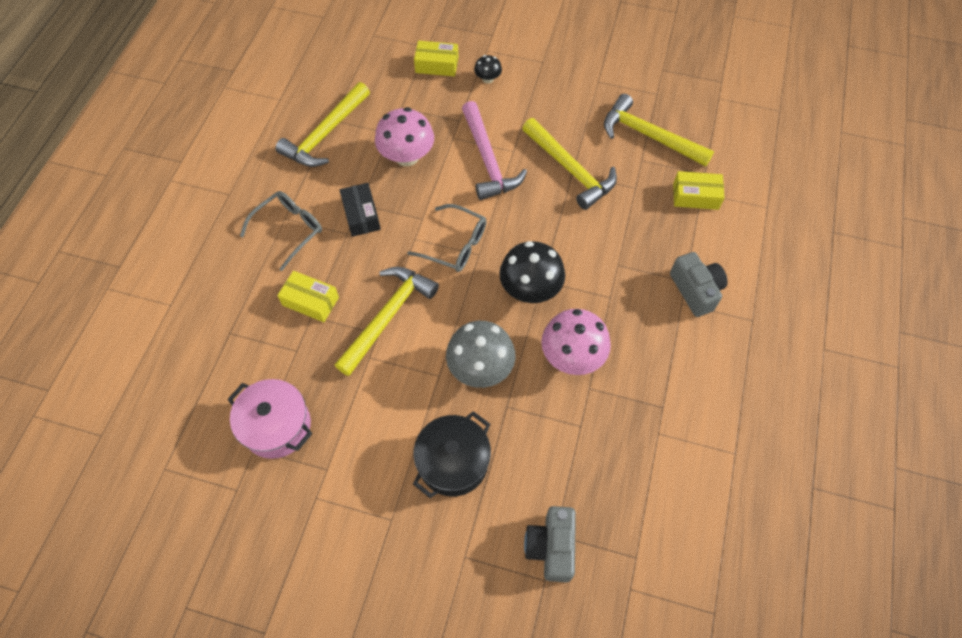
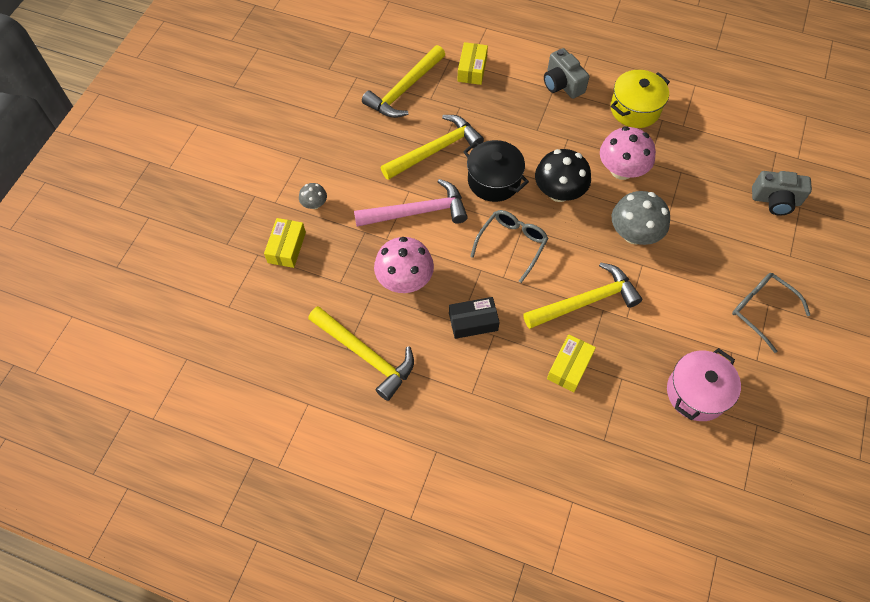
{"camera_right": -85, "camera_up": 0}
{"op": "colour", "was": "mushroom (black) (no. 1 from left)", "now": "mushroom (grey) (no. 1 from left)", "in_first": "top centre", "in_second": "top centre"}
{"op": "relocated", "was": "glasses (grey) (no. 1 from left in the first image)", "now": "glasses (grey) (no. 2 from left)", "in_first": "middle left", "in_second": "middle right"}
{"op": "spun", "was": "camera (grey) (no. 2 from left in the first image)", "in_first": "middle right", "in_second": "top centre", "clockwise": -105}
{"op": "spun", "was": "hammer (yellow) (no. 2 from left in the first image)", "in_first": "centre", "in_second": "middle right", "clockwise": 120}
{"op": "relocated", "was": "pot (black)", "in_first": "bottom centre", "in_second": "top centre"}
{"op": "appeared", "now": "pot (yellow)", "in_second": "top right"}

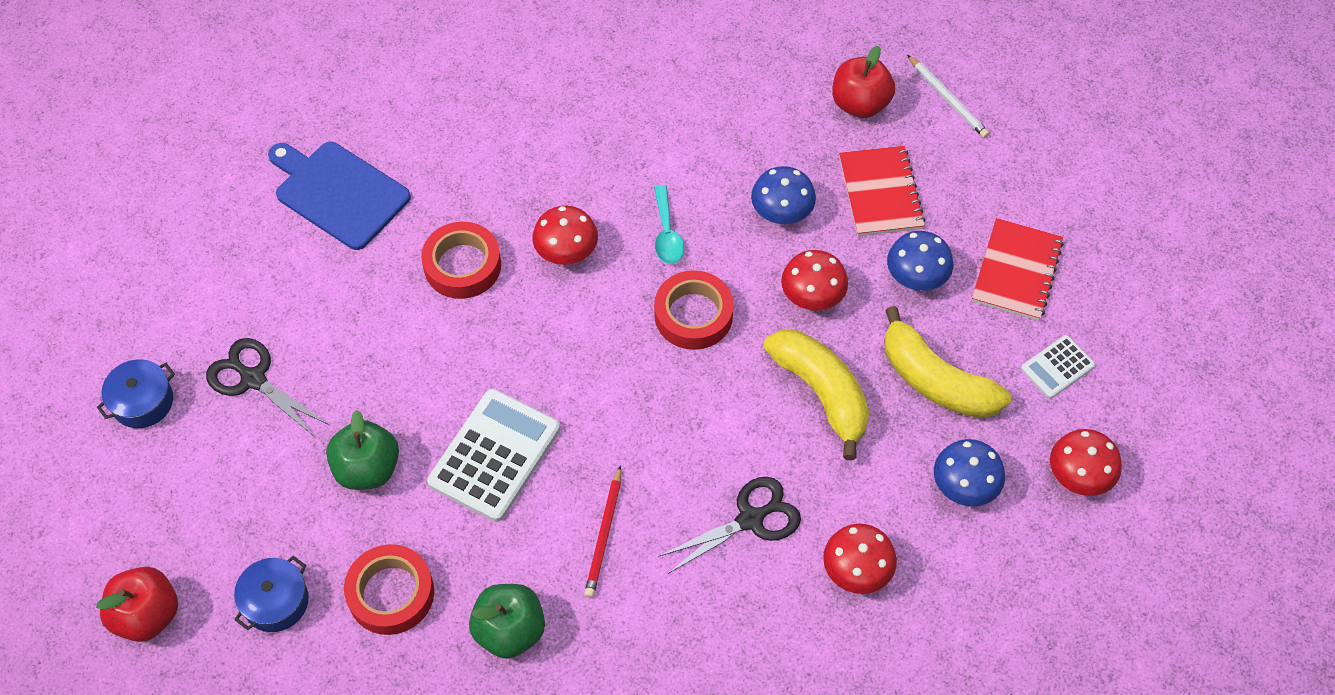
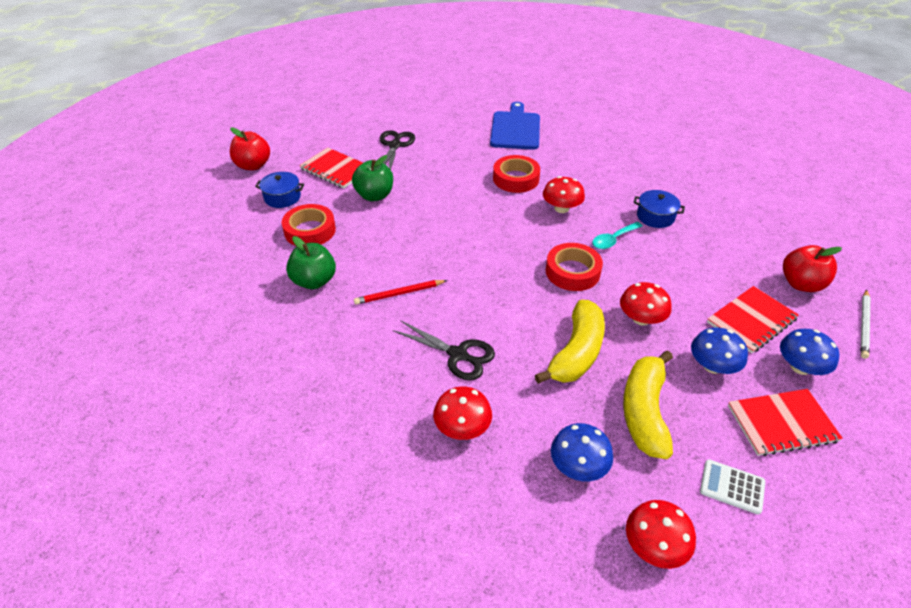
{"camera_right": 60, "camera_up": -15}
{"op": "relocated", "was": "mushroom (blue) (no. 1 from left in the first image)", "now": "mushroom (blue) (no. 3 from left)", "in_first": "top centre", "in_second": "middle right"}
{"op": "relocated", "was": "pot (blue) (no. 1 from left in the first image)", "now": "pot (blue) (no. 2 from left)", "in_first": "middle left", "in_second": "middle right"}
{"op": "missing", "was": "calculator (white) (no. 1 from left)", "in_first": "centre"}
{"op": "appeared", "now": "notebook (red) (no. 1 from left)", "in_second": "top centre"}

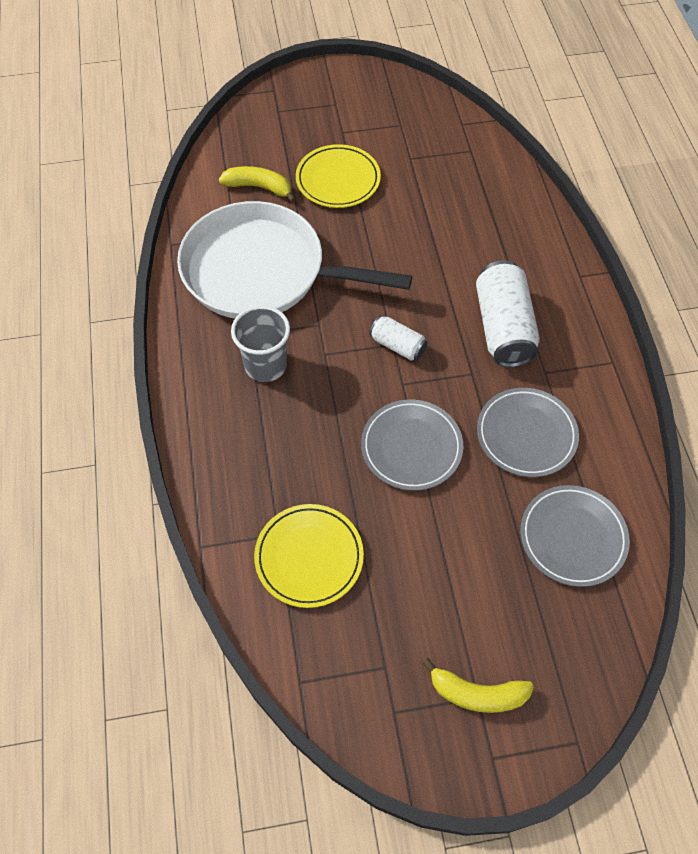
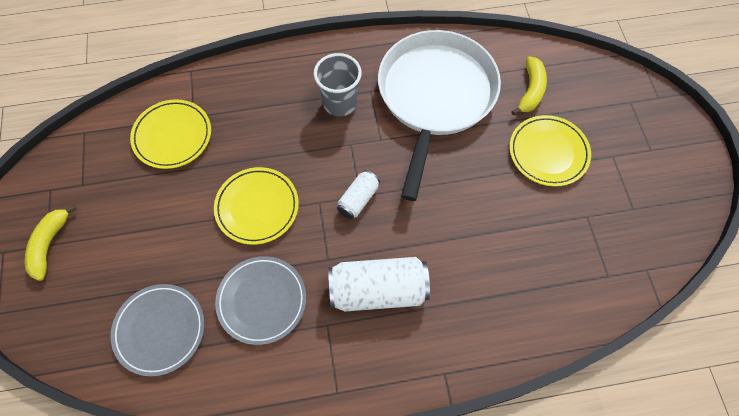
{"camera_right": 90, "camera_up": 5}
{"op": "colour", "was": "plate (grey) (no. 1 from left)", "now": "plate (yellow) (no. 2 from left)", "in_first": "centre", "in_second": "centre"}

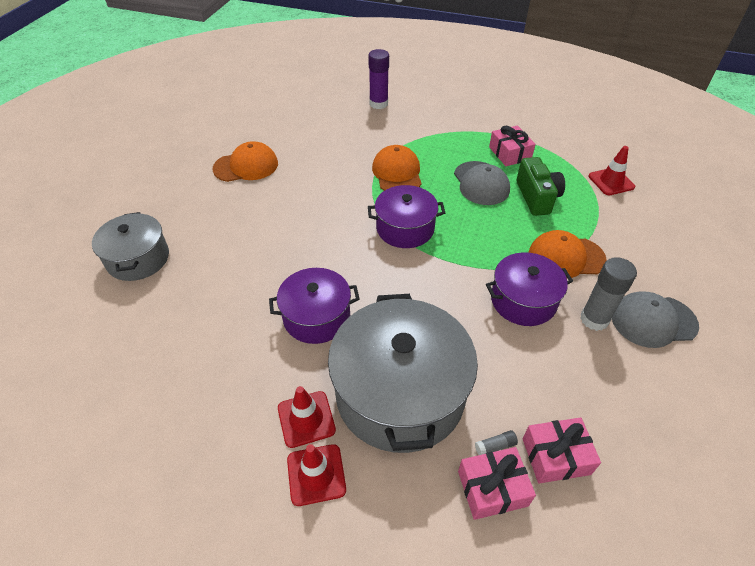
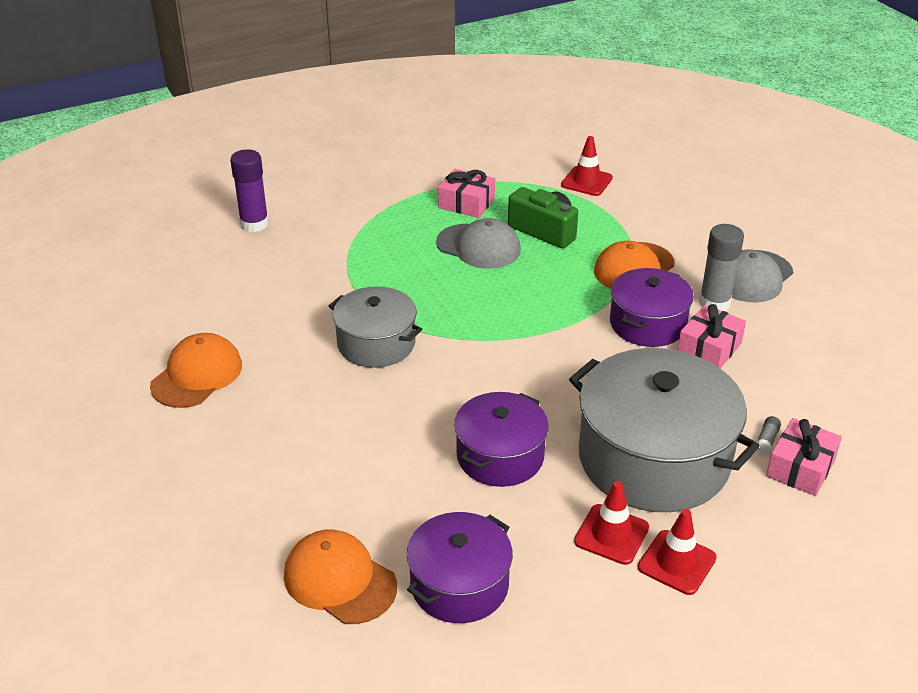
{"camera_right": -45, "camera_up": -10}
{"op": "relocated", "was": "cap (orange) (no. 2 from left)", "in_first": "top centre", "in_second": "bottom centre"}
{"op": "relocated", "was": "pot (purple) (no. 2 from left in the first image)", "now": "pot (purple) (no. 1 from left)", "in_first": "centre", "in_second": "bottom centre"}
{"op": "relocated", "was": "pot (grey) (no. 1 from left)", "in_first": "middle left", "in_second": "centre"}
{"op": "relocated", "was": "gift (pink) (no. 3 from left in the first image)", "now": "gift (pink) (no. 2 from left)", "in_first": "bottom right", "in_second": "middle right"}

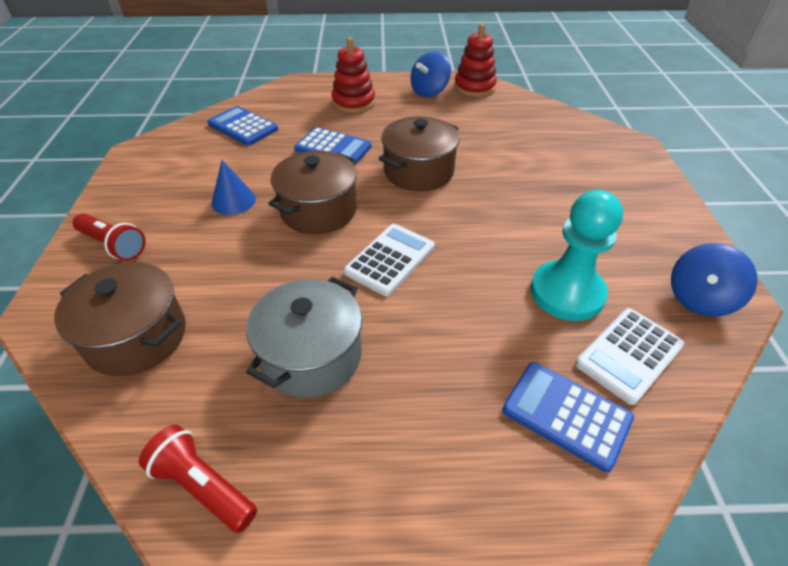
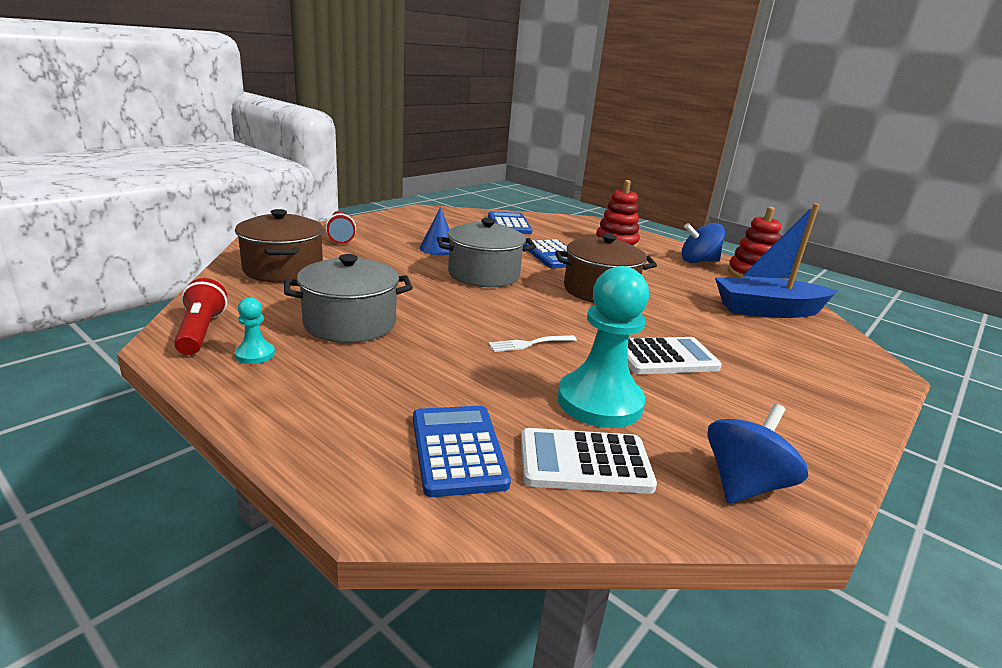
{"camera_right": 40, "camera_up": -20}
{"op": "colour", "was": "pot (brown) (no. 2 from left)", "now": "pot (grey) (no. 2 from left)", "in_first": "centre", "in_second": "centre"}
{"op": "relocated", "was": "calculator (white) (no. 1 from left in the first image)", "now": "calculator (white) (no. 2 from left)", "in_first": "centre", "in_second": "middle right"}
{"op": "spun", "was": "spinning top (blue) (no. 2 from left)", "in_first": "middle right", "in_second": "bottom right", "clockwise": 135}
{"op": "appeared", "now": "boat (blue)", "in_second": "middle right"}
{"op": "appeared", "now": "pawn (turquoise) (no. 1 from left)", "in_second": "middle left"}
{"op": "appeared", "now": "fork (white)", "in_second": "centre"}

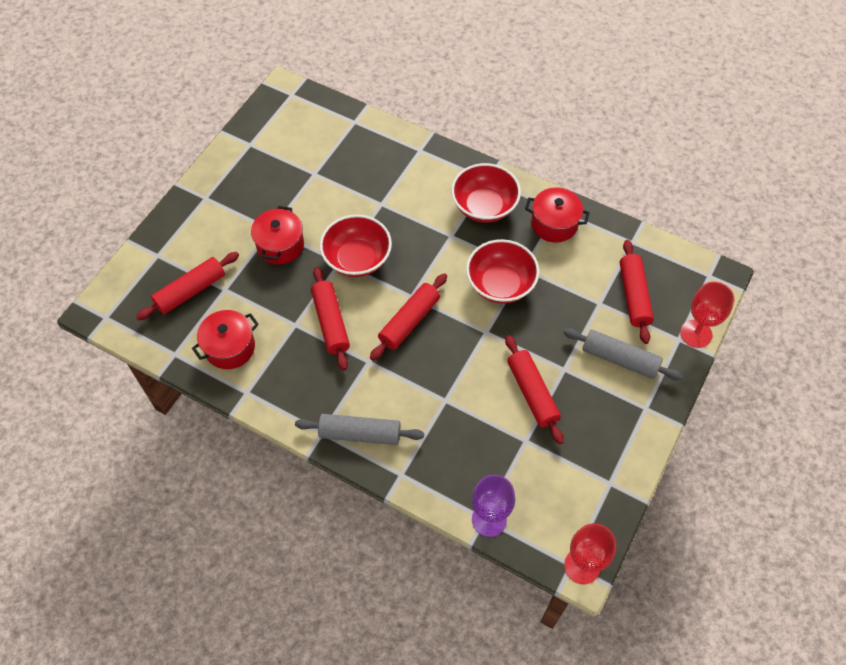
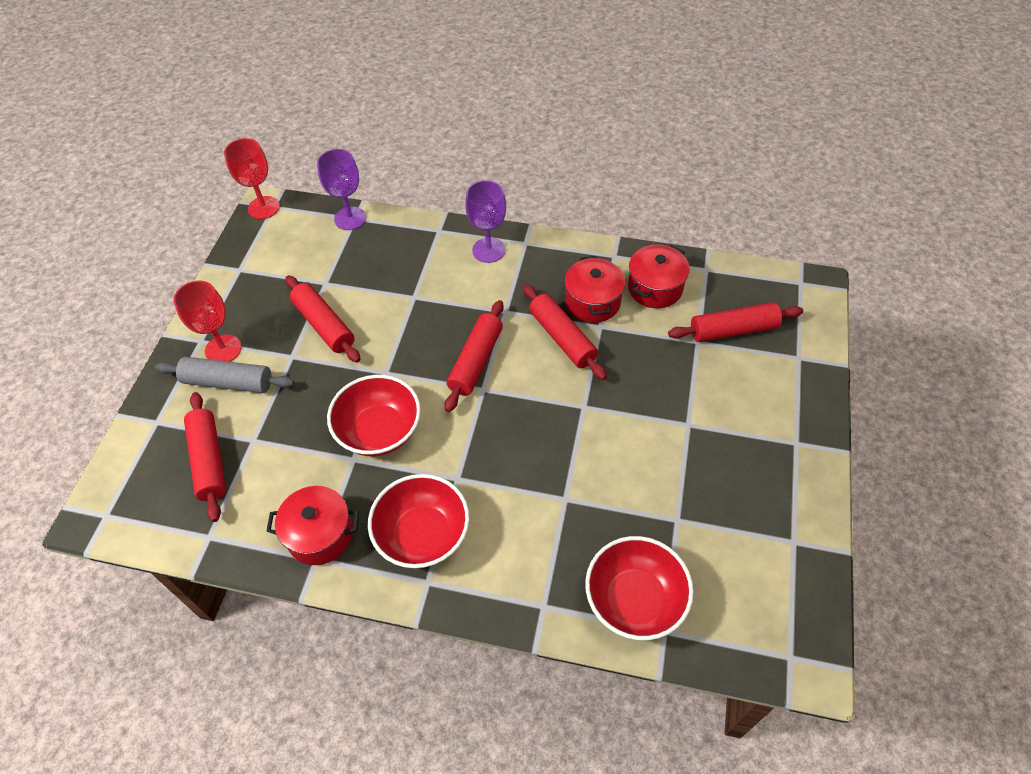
{"camera_right": 165, "camera_up": -5}
{"op": "relocated", "was": "pot (red) (no. 2 from left)", "in_first": "middle left", "in_second": "centre"}
{"op": "relocated", "was": "bowl (red) (no. 1 from left in the first image)", "now": "bowl (red) (no. 3 from left)", "in_first": "centre", "in_second": "bottom centre"}
{"op": "spun", "was": "rolling pin (red) (no. 1 from left in the first image)", "in_first": "middle left", "in_second": "middle right", "clockwise": 45}
{"op": "relocated", "was": "goblet (red) (no. 2 from left in the first image)", "now": "goblet (red) (no. 1 from left)", "in_first": "middle right", "in_second": "middle left"}
{"op": "exchanged", "was": "rolling pin (grey) (no. 1 from left)", "now": "goblet (purple) (no. 2 from left)", "in_first": "centre", "in_second": "top centre"}

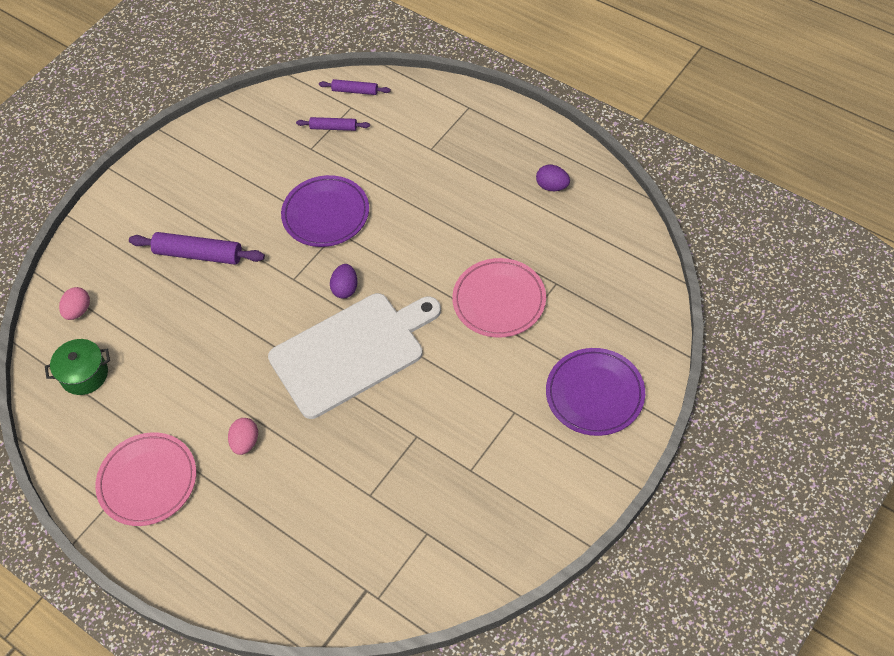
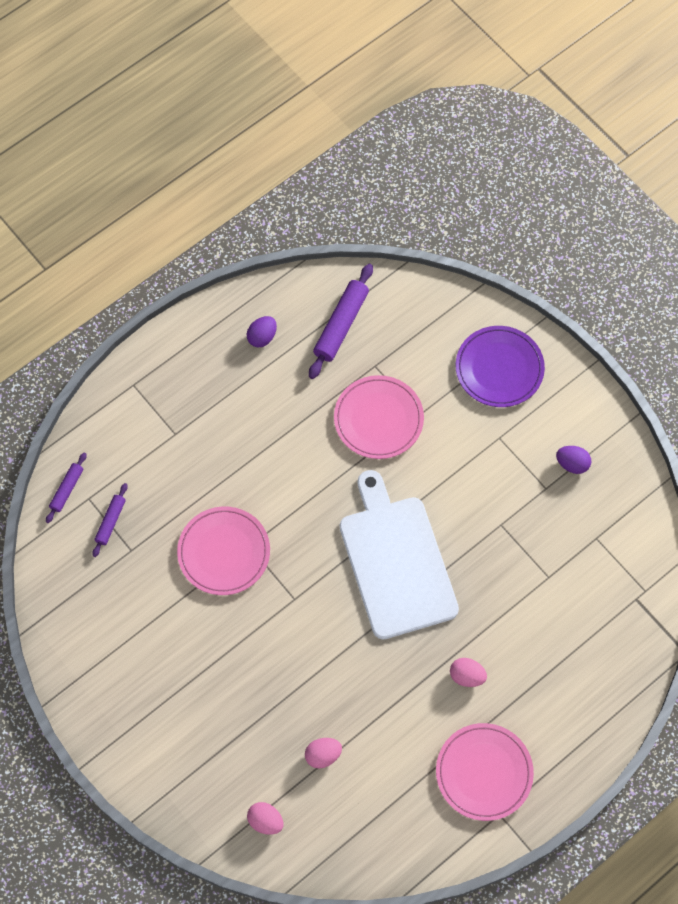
{"camera_right": -80, "camera_up": 10}
{"op": "colour", "was": "plate (purple) (no. 1 from left)", "now": "plate (pink) (no. 1 from left)", "in_first": "top centre", "in_second": "middle left"}
{"op": "relocated", "was": "rolling pin (purple) (no. 1 from left in the first image)", "now": "rolling pin (purple) (no. 3 from left)", "in_first": "middle left", "in_second": "centre"}
{"op": "relocated", "was": "egg (purple) (no. 1 from left in the first image)", "now": "egg (purple) (no. 2 from left)", "in_first": "centre", "in_second": "middle right"}
{"op": "missing", "was": "pot (green)", "in_first": "middle left"}
{"op": "appeared", "now": "egg (pink) (no. 2 from left)", "in_second": "bottom centre"}

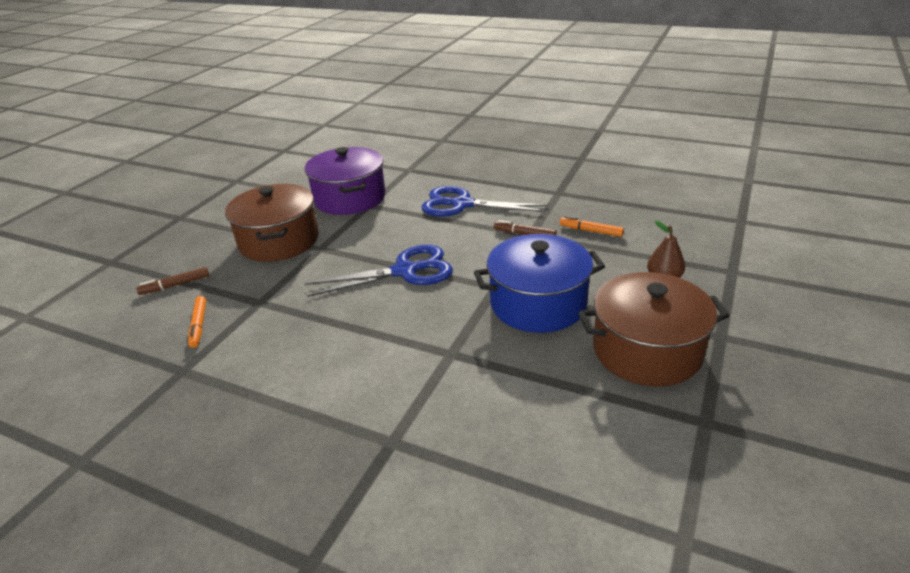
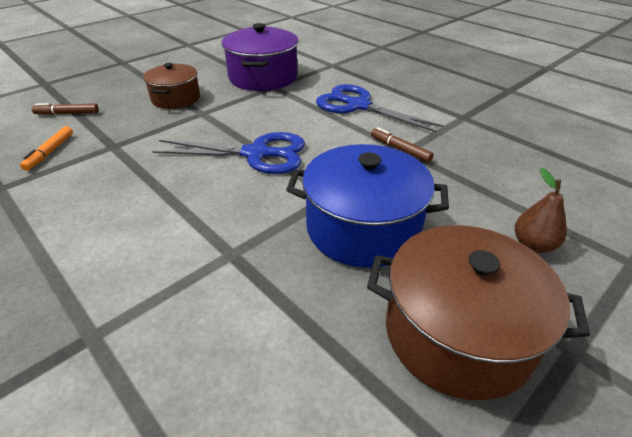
{"camera_right": 20, "camera_up": 5}
{"op": "size", "was": "pot (brown) (no. 1 from left)", "in_first": "middle left", "in_second": "top left", "ratio": 0.64}
{"op": "missing", "was": "marker (orange) (no. 2 from left)", "in_first": "centre"}

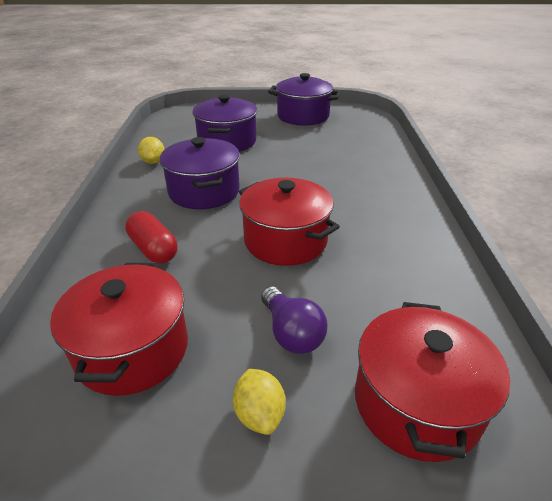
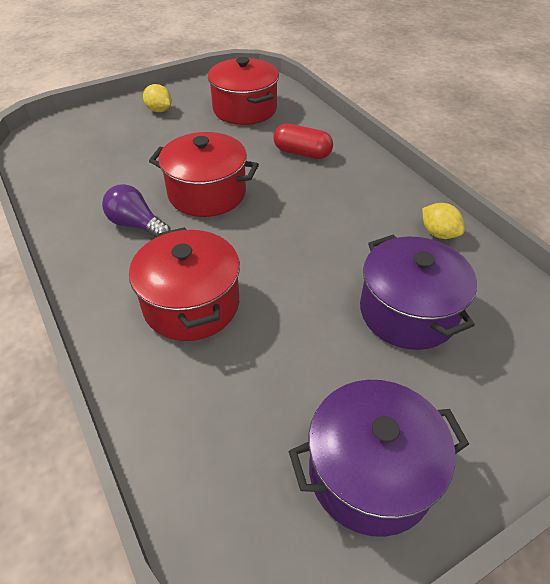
{"camera_right": 150, "camera_up": 10}
{"op": "missing", "was": "pot (purple) (no. 1 from left)", "in_first": "centre"}
{"op": "relocated", "was": "light bulb (purple)", "in_first": "centre", "in_second": "middle left"}
{"op": "relocated", "was": "pot (red) (no. 3 from left in the first image)", "now": "pot (red) (no. 1 from left)", "in_first": "bottom right", "in_second": "centre"}

